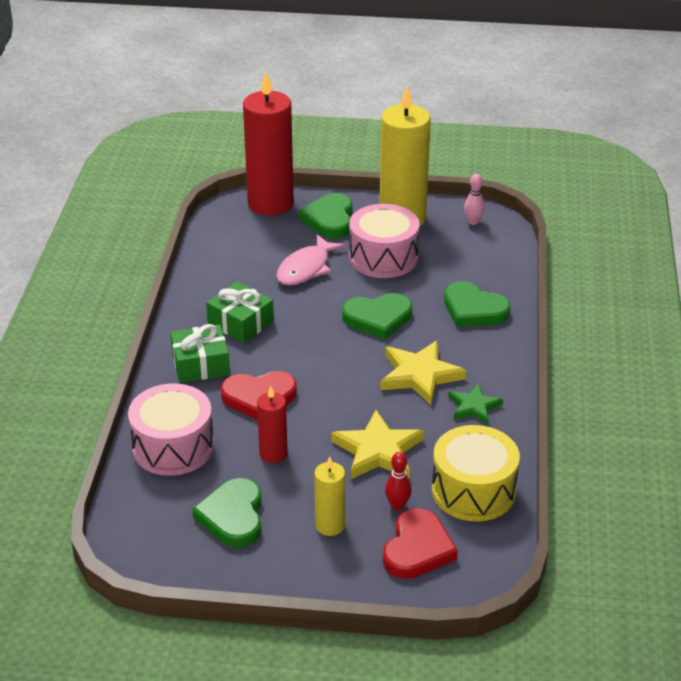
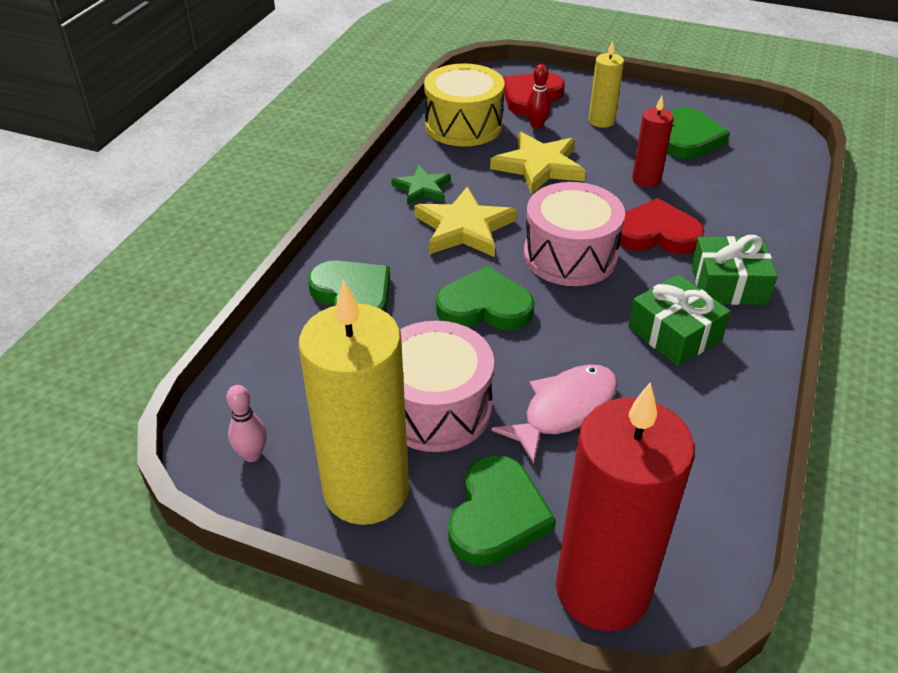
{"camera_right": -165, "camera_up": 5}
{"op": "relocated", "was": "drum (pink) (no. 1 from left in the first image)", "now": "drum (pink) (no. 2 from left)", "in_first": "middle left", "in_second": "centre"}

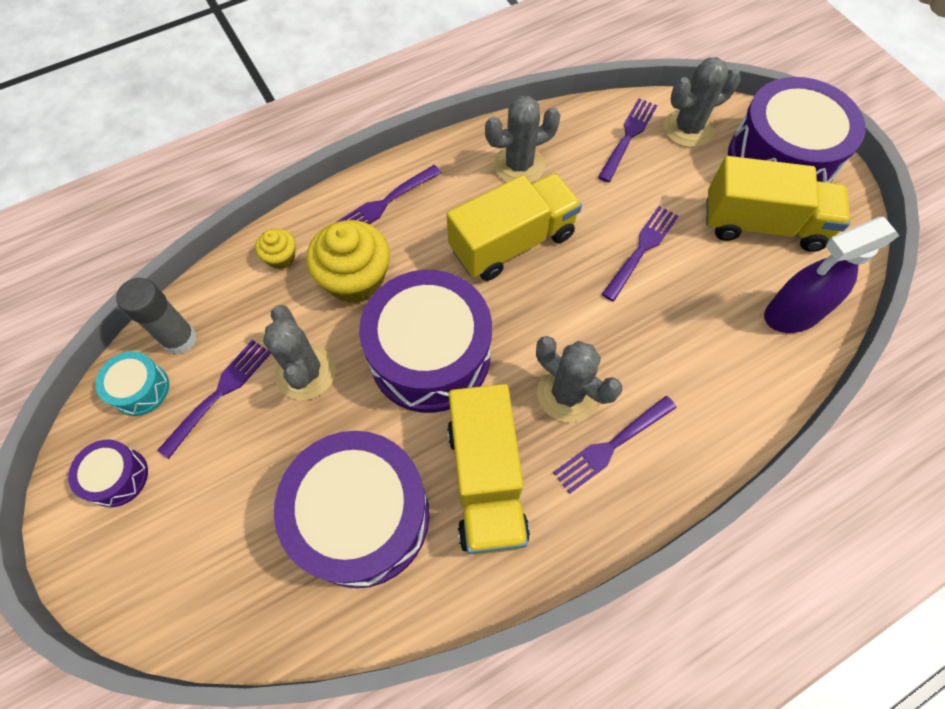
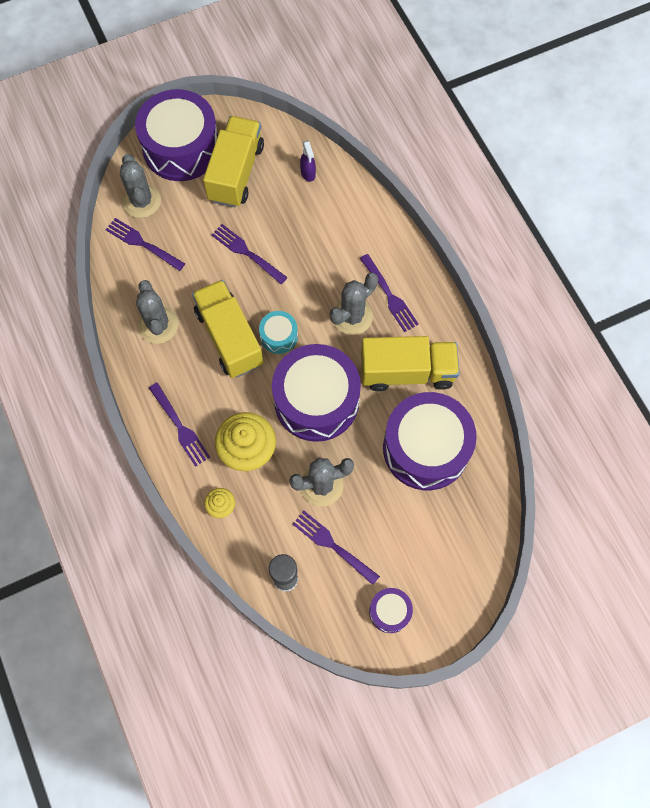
{"camera_right": -85, "camera_up": 5}
{"op": "size", "was": "spray bottle (purple)", "in_first": "middle right", "in_second": "top centre", "ratio": 0.5}
{"op": "relocated", "was": "drum (turquoise)", "in_first": "middle left", "in_second": "centre"}

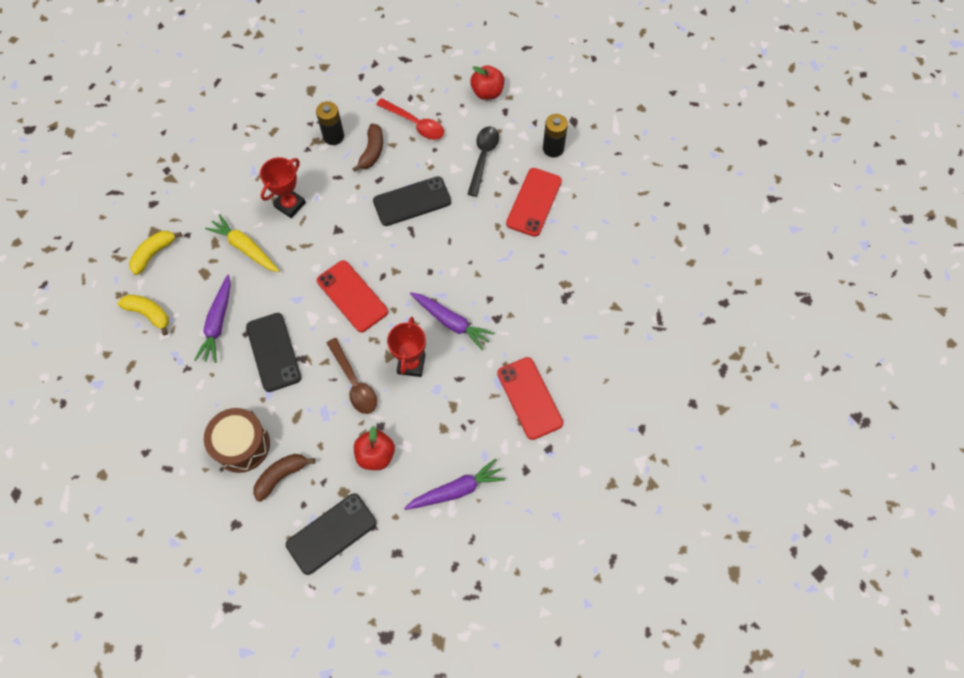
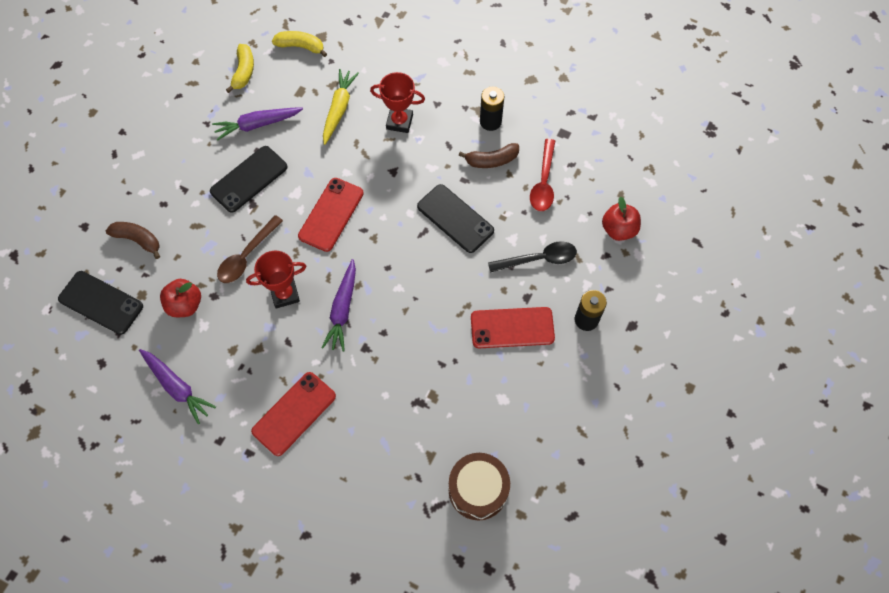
{"camera_right": 65, "camera_up": 0}
{"op": "relocated", "was": "drum (brown)", "in_first": "middle left", "in_second": "bottom centre"}

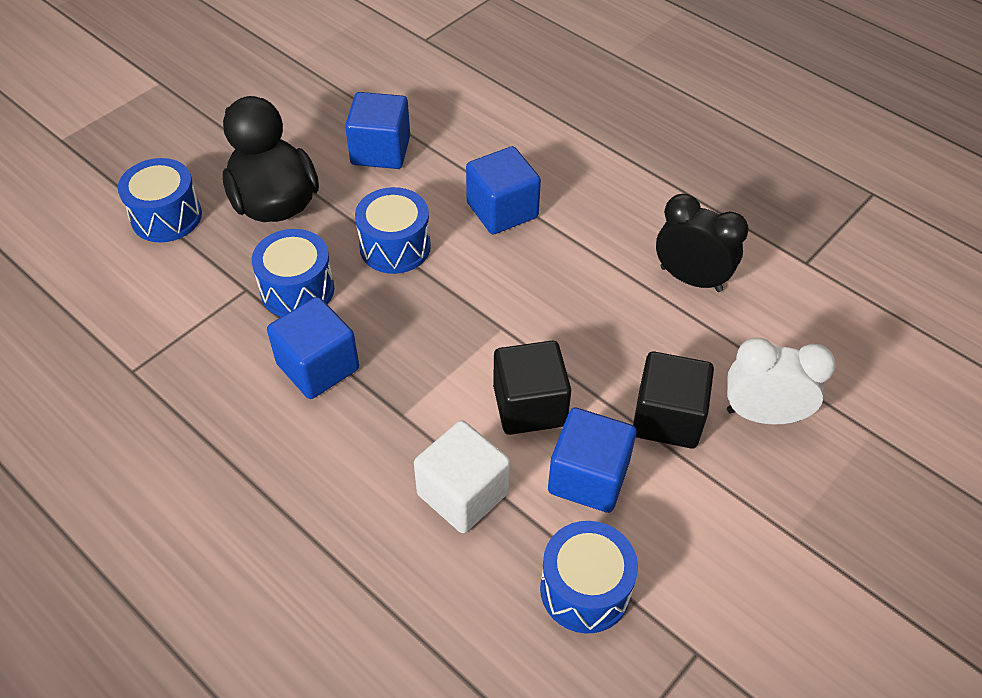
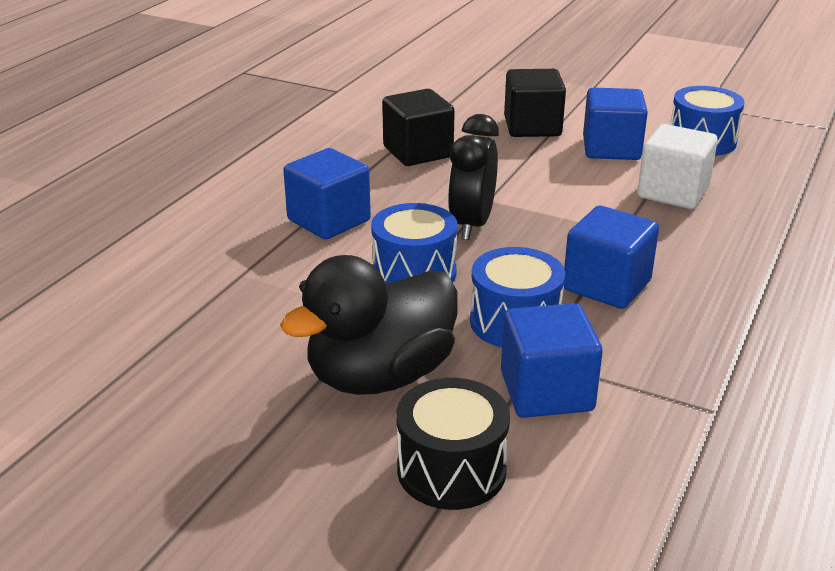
{"camera_right": -105, "camera_up": -20}
{"op": "relocated", "was": "cube (blue) (no. 2 from left)", "in_first": "top centre", "in_second": "centre"}
{"op": "colour", "was": "drum (blue) (no. 1 from left)", "now": "drum (black)", "in_first": "top left", "in_second": "bottom centre"}
{"op": "relocated", "was": "clock (black)", "in_first": "middle right", "in_second": "top centre"}
{"op": "missing", "was": "clock (white)", "in_first": "middle right"}
{"op": "relocated", "was": "cube (black) (no. 1 from left)", "in_first": "centre", "in_second": "top centre"}

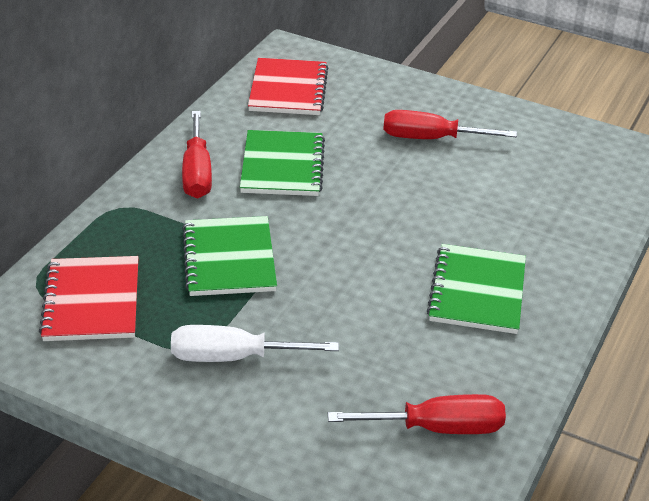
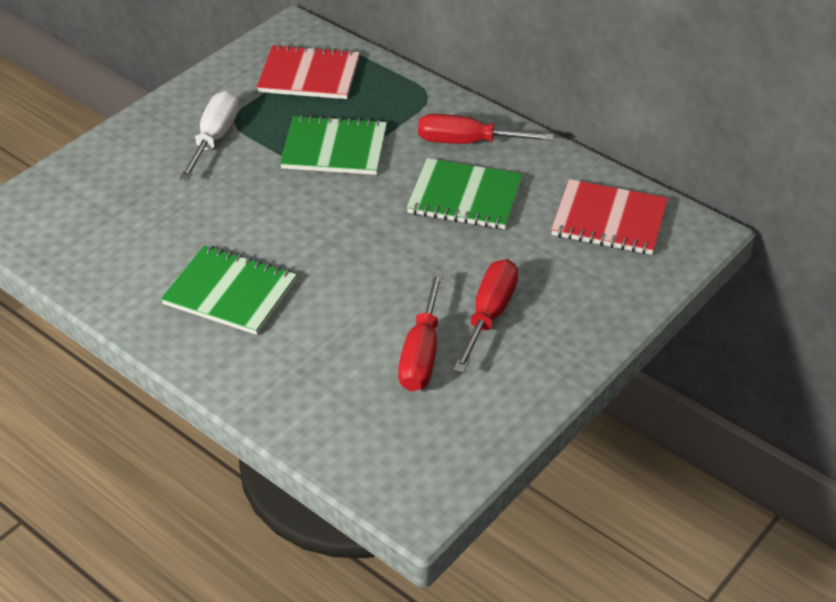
{"camera_right": 105, "camera_up": 5}
{"op": "relocated", "was": "screwdriver (red) (no. 2 from left in the first image)", "now": "screwdriver (red) (no. 1 from left)", "in_first": "bottom centre", "in_second": "centre"}

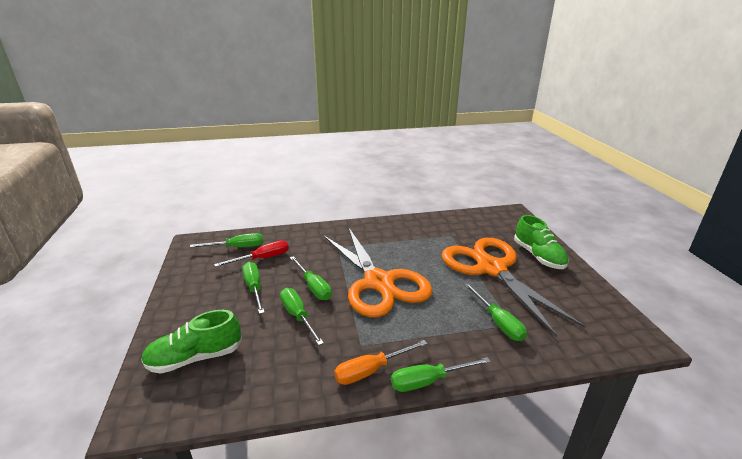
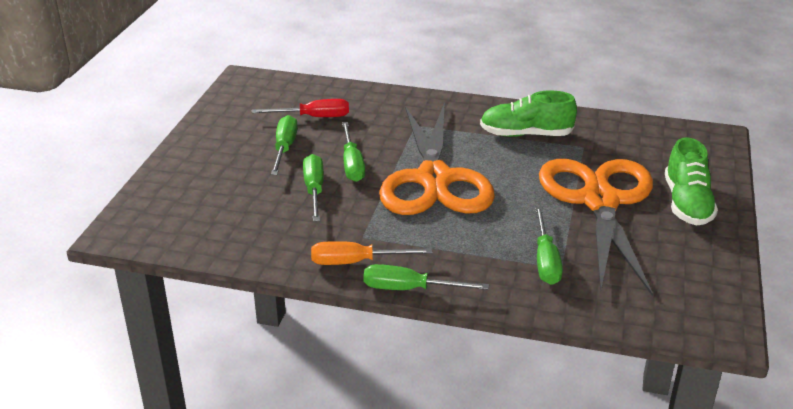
{"camera_right": 25, "camera_up": 5}
{"op": "missing", "was": "screwdriver (green) (no. 1 from left)", "in_first": "middle left"}
{"op": "relocated", "was": "shoe (green) (no. 1 from left)", "in_first": "bottom left", "in_second": "top centre"}

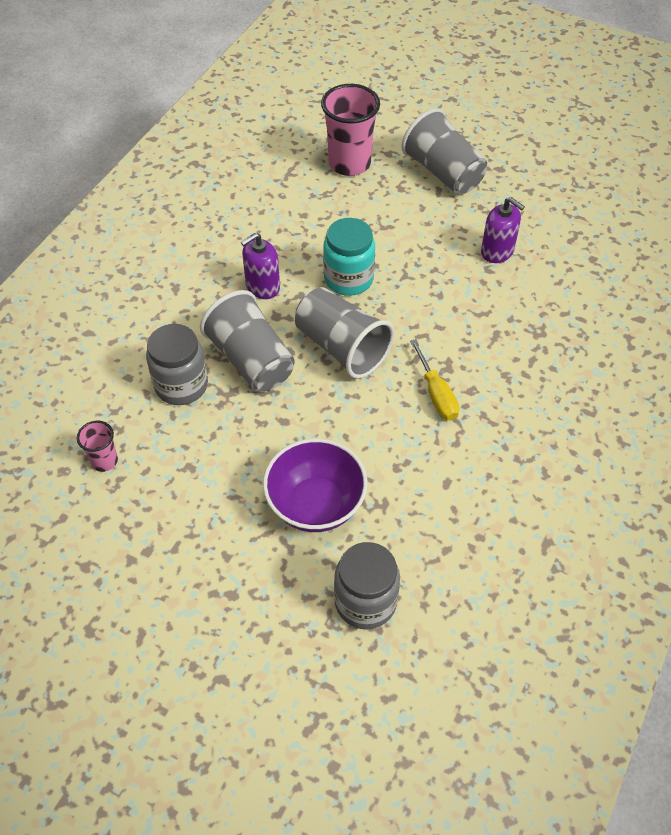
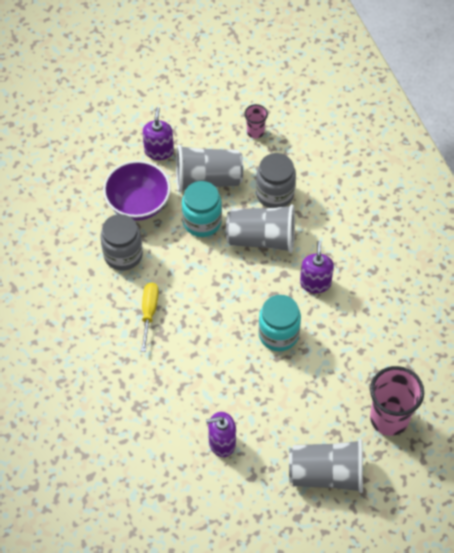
{"camera_right": 130, "camera_up": 5}
{"op": "relocated", "was": "cup (grey) (no. 2 from left in the first image)", "now": "cup (grey) (no. 1 from left)", "in_first": "centre", "in_second": "top centre"}
{"op": "spun", "was": "screwdriver (yellow)", "in_first": "centre", "in_second": "middle left", "clockwise": 75}
{"op": "relocated", "was": "jar (grey) (no. 2 from left in the first image)", "now": "jar (grey) (no. 1 from left)", "in_first": "bottom centre", "in_second": "middle left"}
{"op": "appeared", "now": "soap dispenser (purple) (no. 1 from left)", "in_second": "top centre"}
{"op": "appeared", "now": "jar (turquoise) (no. 1 from left)", "in_second": "centre"}

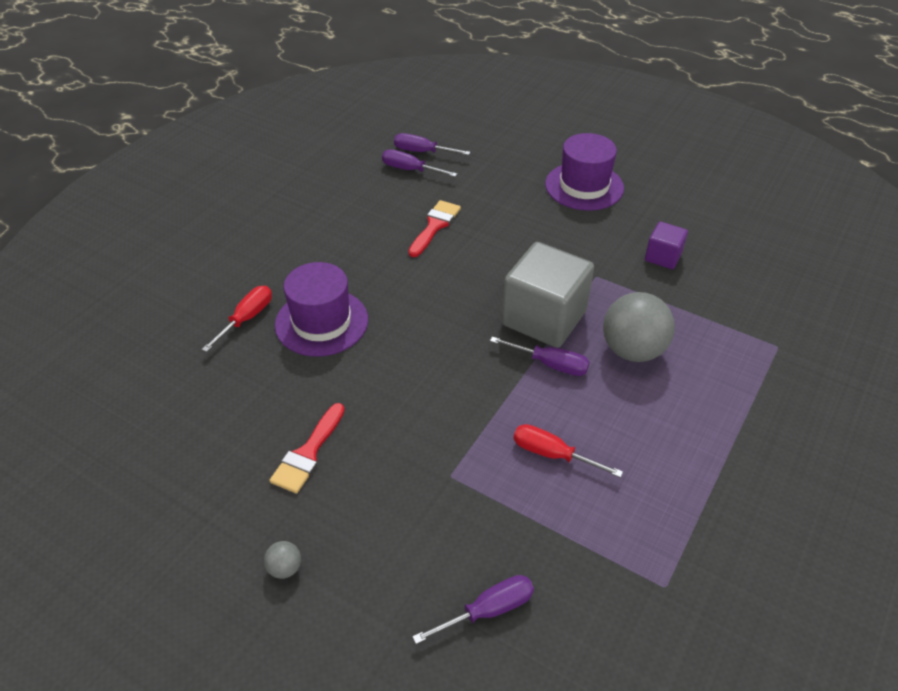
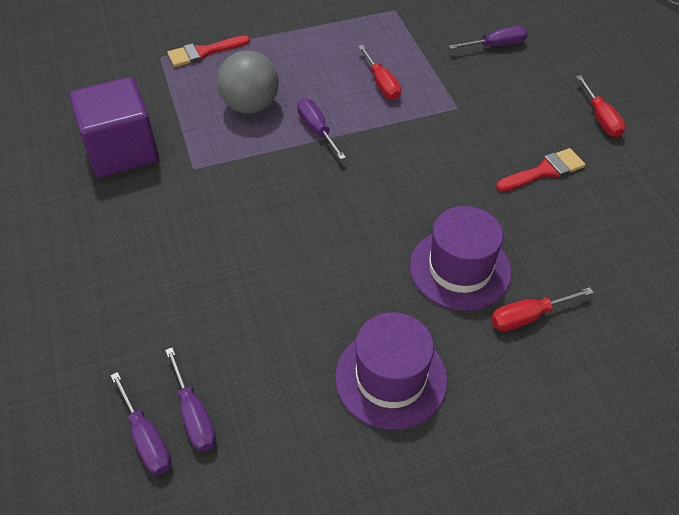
{"camera_right": -140, "camera_up": 5}
{"op": "relocated", "was": "hat (purple) (no. 2 from left in the first image)", "now": "hat (purple) (no. 1 from left)", "in_first": "top centre", "in_second": "bottom centre"}
{"op": "relocated", "was": "brush (red) (no. 2 from left in the first image)", "now": "brush (red) (no. 1 from left)", "in_first": "top centre", "in_second": "top left"}
{"op": "size", "was": "cube (purple)", "in_first": "middle right", "in_second": "top left", "ratio": 1.99}
{"op": "missing", "was": "cube (grey)", "in_first": "centre"}
{"op": "exchanged", "was": "ball (grey) (no. 1 from left)", "now": "screwdriver (red) (no. 3 from left)", "in_first": "bottom left", "in_second": "top right"}
{"op": "spun", "was": "screwdriver (purple) (no. 3 from left in the first image)", "in_first": "bottom centre", "in_second": "top right", "clockwise": 150}

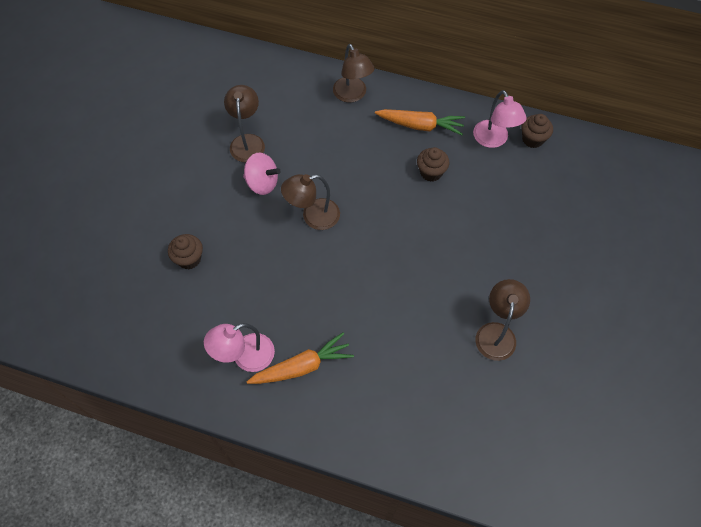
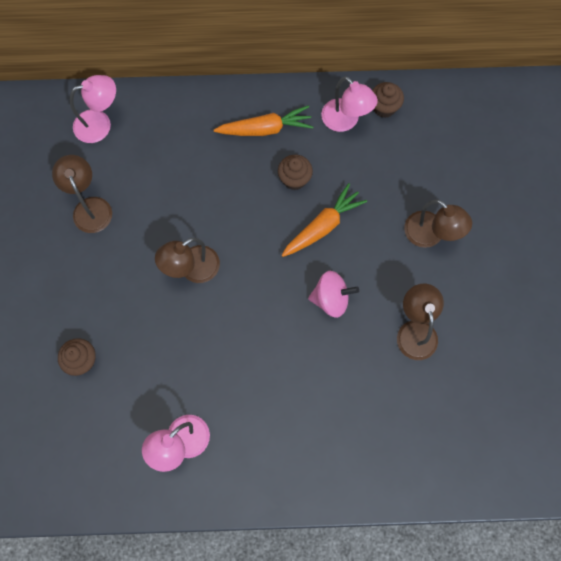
{"camera_right": -20, "camera_up": 10}
{"op": "relocated", "was": "lamp (brown) (no. 3 from left in the first image)", "now": "lamp (brown) (no. 4 from left)", "in_first": "top centre", "in_second": "middle right"}
{"op": "relocated", "was": "spinning top (pink)", "in_first": "top centre", "in_second": "centre"}
{"op": "relocated", "was": "carrot (orange) (no. 1 from left in the first image)", "now": "carrot (orange) (no. 2 from left)", "in_first": "bottom centre", "in_second": "centre"}
{"op": "appeared", "now": "lamp (pink) (no. 1 from left)", "in_second": "top left"}

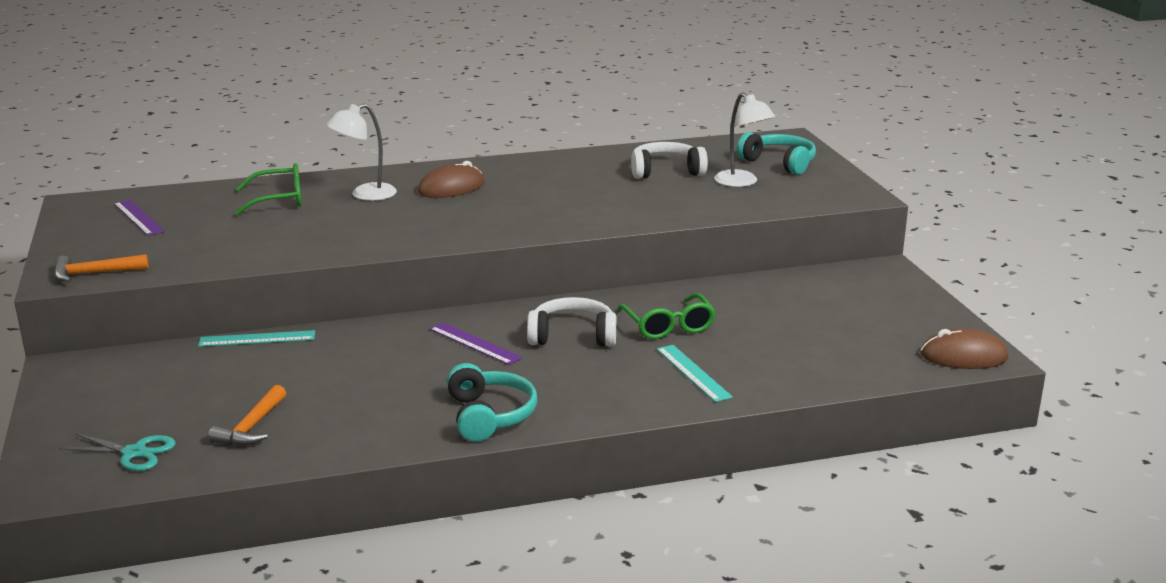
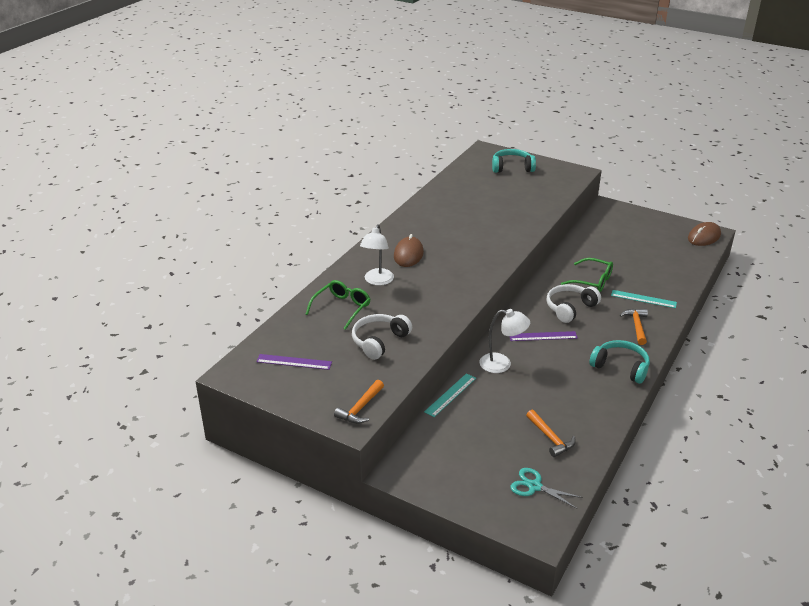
{"camera_right": -45, "camera_up": 10}
{"op": "relocated", "was": "lamp (white) (no. 2 from left)", "in_first": "top centre", "in_second": "centre"}
{"op": "relocated", "was": "headphones (white) (no. 2 from left in the first image)", "now": "headphones (white) (no. 1 from left)", "in_first": "top centre", "in_second": "centre"}
{"op": "spun", "was": "scissors (turquoise)", "in_first": "bottom left", "in_second": "bottom right", "clockwise": -120}
{"op": "appeared", "now": "hammer (orange) (no. 3 from left)", "in_second": "middle right"}

